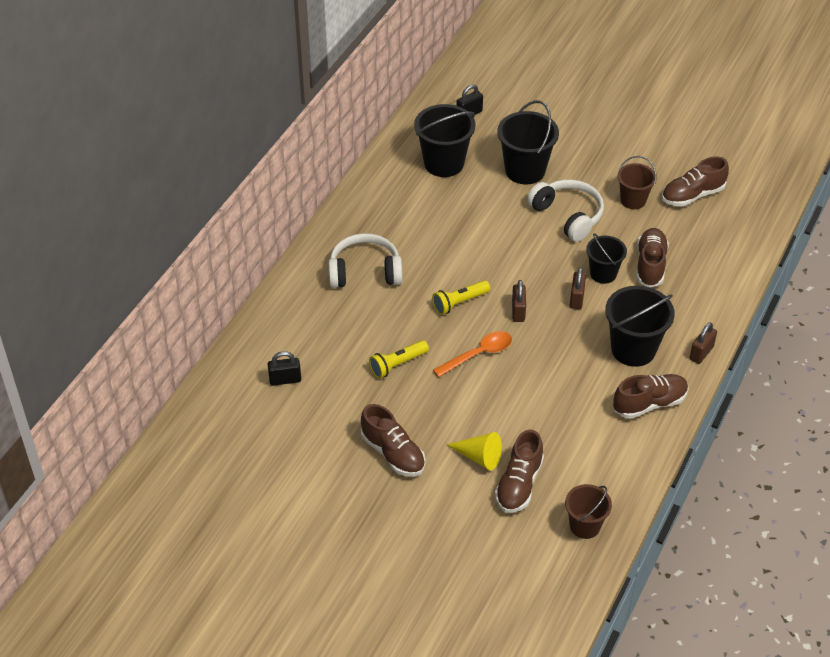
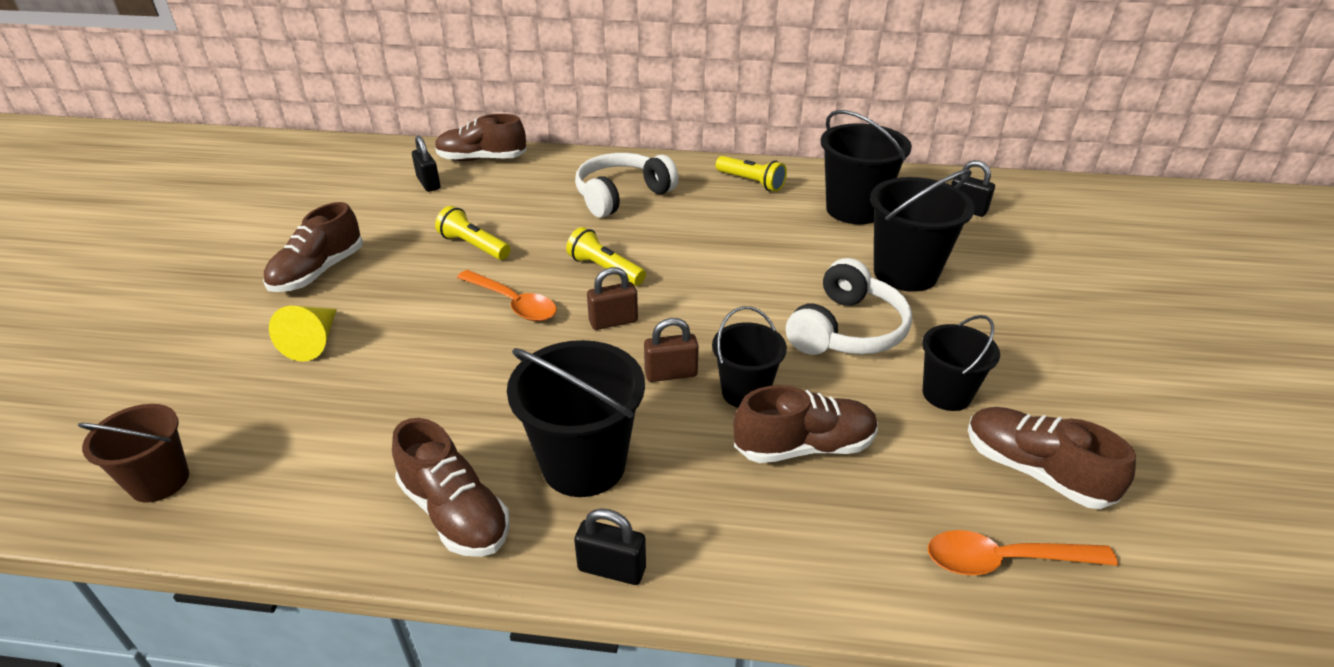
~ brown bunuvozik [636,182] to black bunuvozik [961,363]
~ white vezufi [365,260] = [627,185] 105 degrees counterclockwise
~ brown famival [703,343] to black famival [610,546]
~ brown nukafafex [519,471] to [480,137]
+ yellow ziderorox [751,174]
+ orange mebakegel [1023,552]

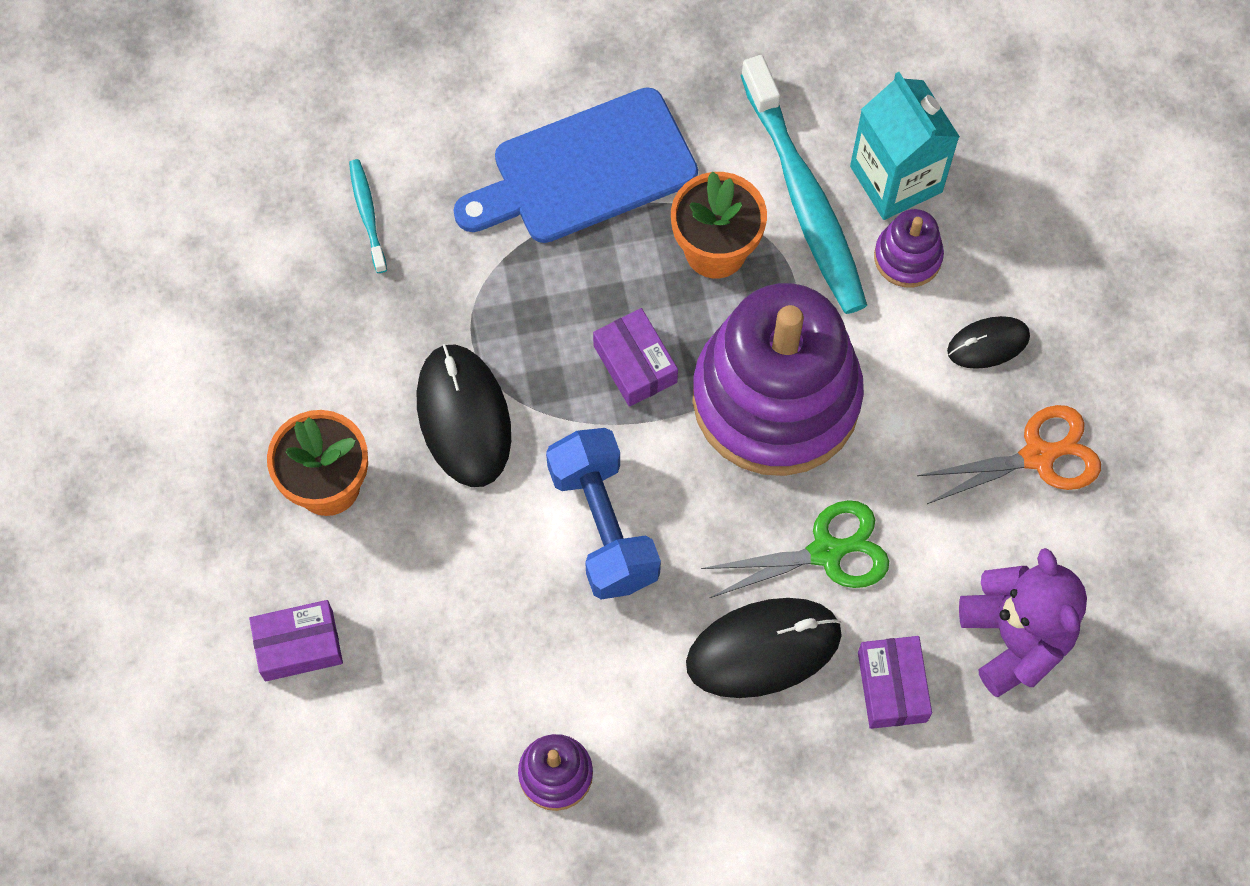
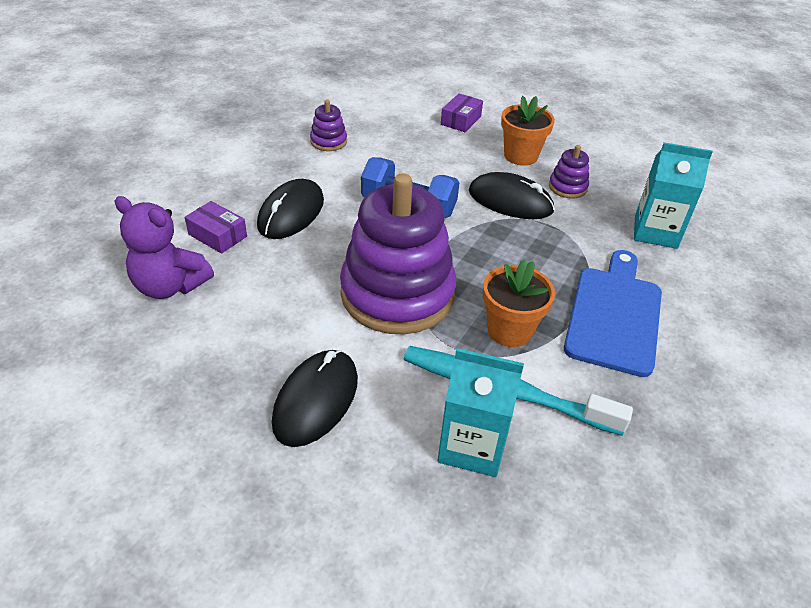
~ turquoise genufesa [368,216] to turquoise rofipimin [673,195]
~ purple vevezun [909,248] to [569,172]
- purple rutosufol [635,357]
~ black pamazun [988,342] = [315,398] x1.77
- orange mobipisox [1009,454]
- green mobipisox [795,549]

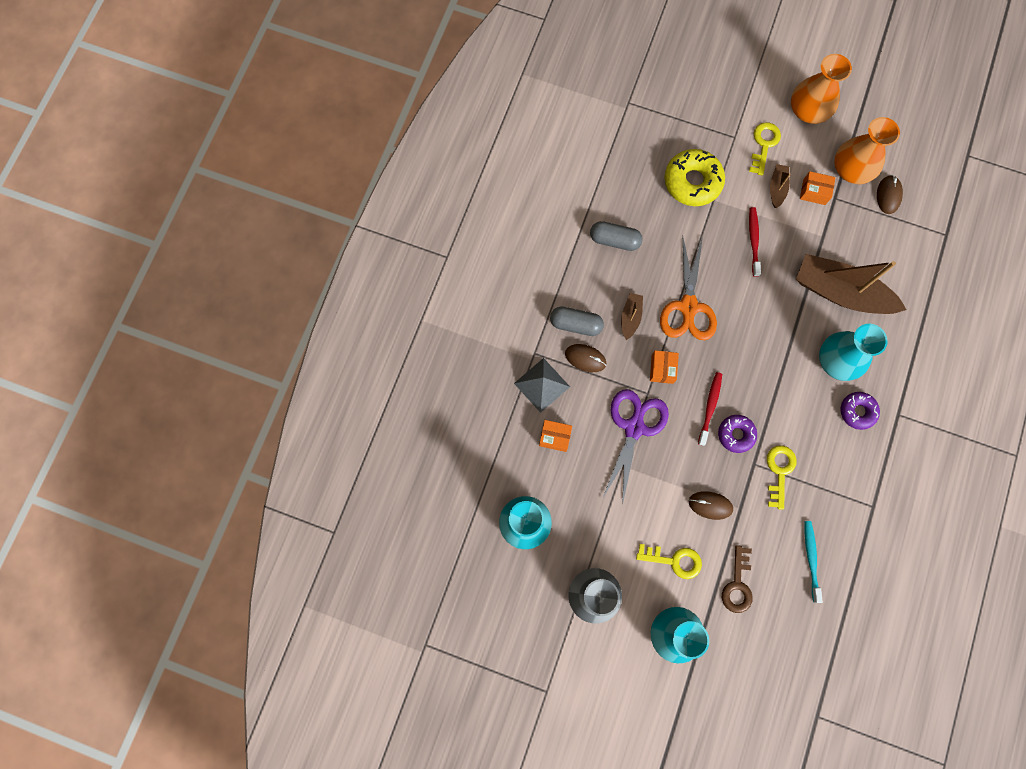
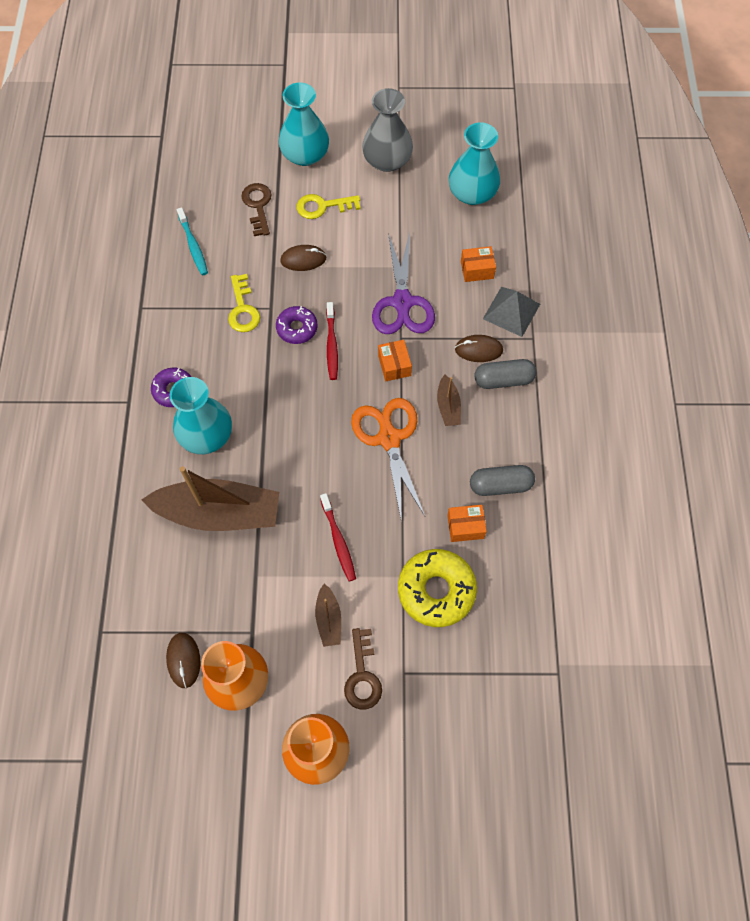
~ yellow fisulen [765,149] to brown fisulen [363,669]
~ orange rutosufol [818,188] to [467,523]

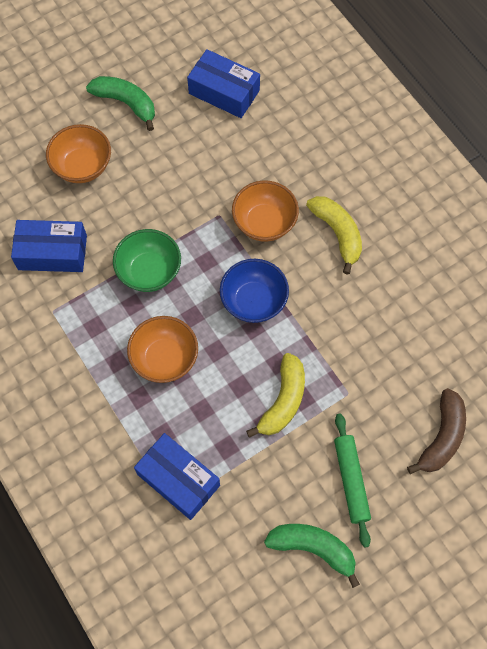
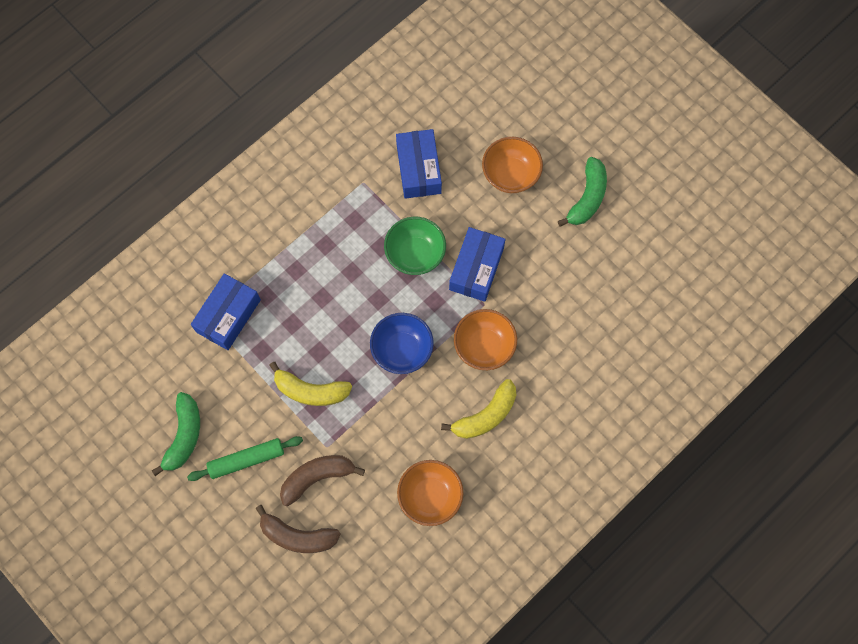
~ blue rutosufol [223,83] to [477,264]
~ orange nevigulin [162,349] to [430,493]
+ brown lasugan [322,480]

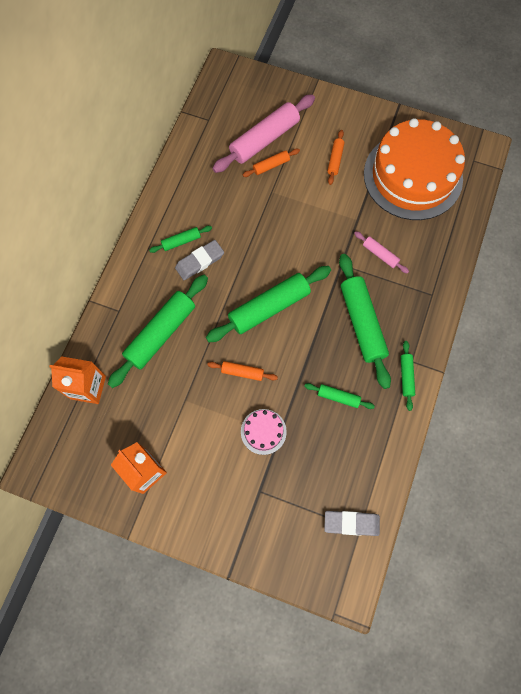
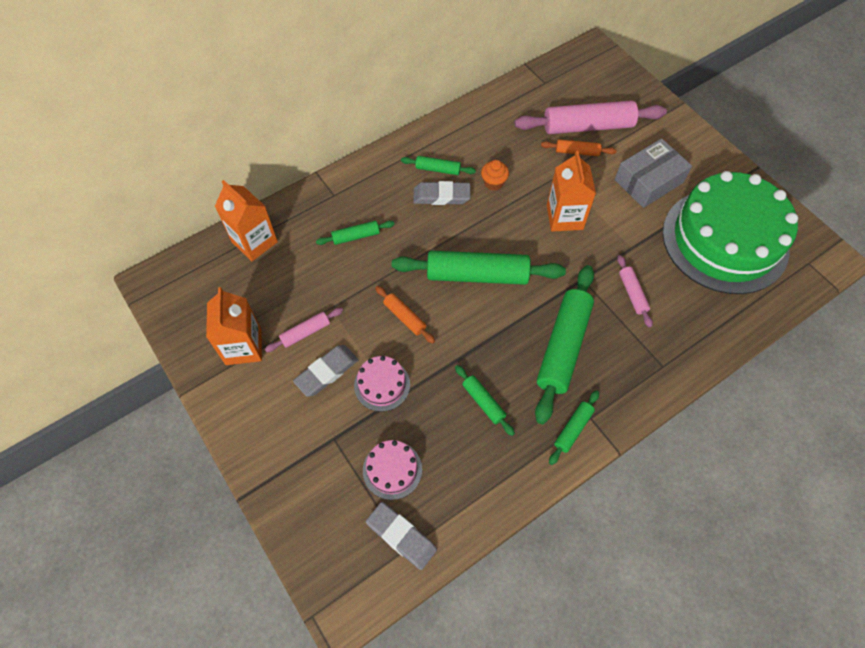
~ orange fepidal [414,169] to green fepidal [730,232]
~ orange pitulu [336,157] to grey rutosufol [653,173]
~ green pitulu [158,331] = [355,233] x0.48
+ orange rofipimin [571,191]
+ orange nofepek [495,175]
+ pink pitulu [304,330]
+ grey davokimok [325,371]
+ pink fepidal [392,470]

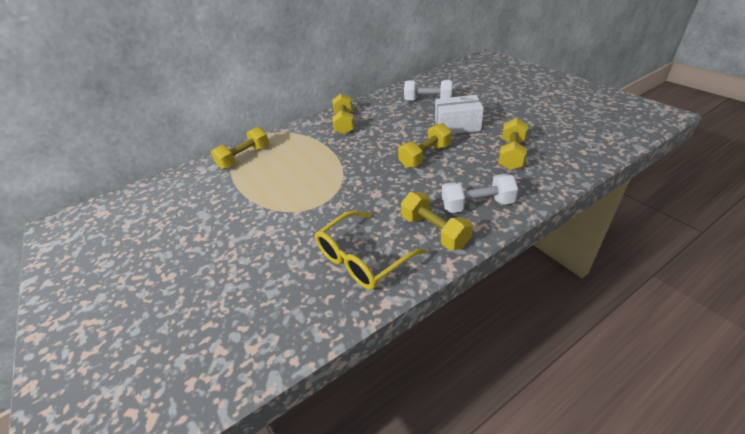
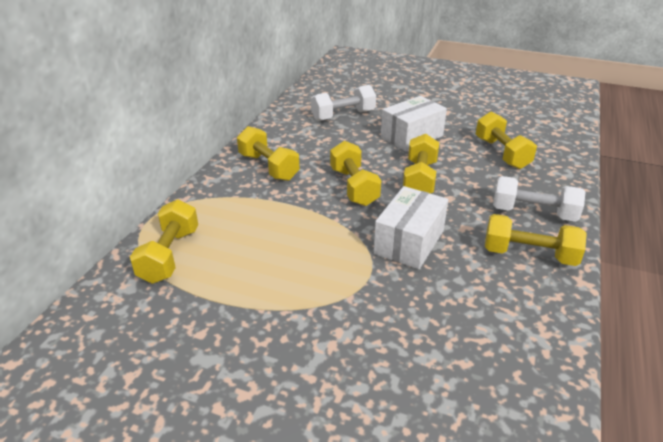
~ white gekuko [480,193] = [539,199] 60 degrees clockwise
- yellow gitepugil [371,250]
+ yellow gekuko [355,173]
+ white rutosufol [410,227]

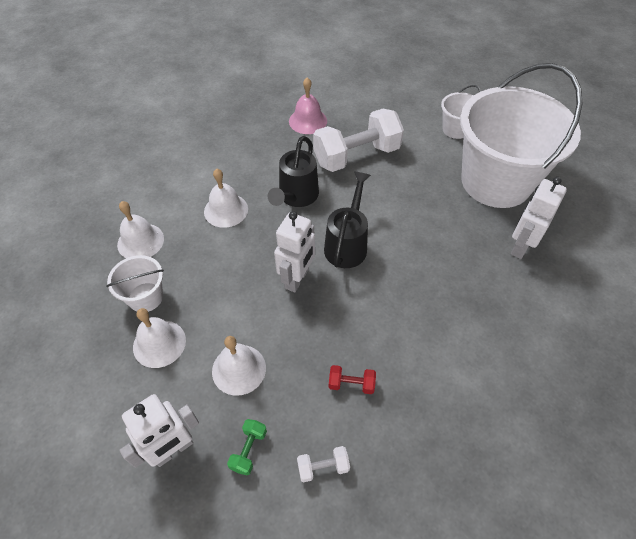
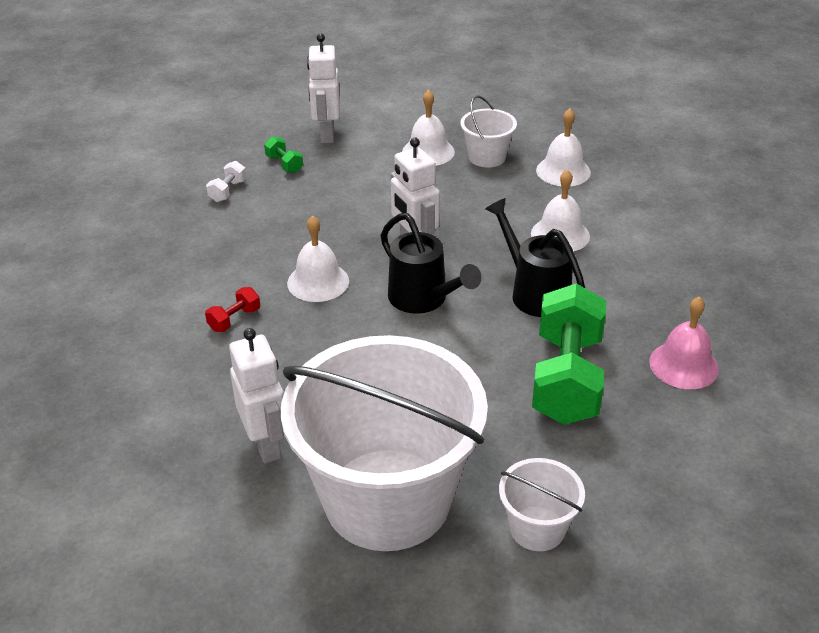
~ white gekuko [358,140] to green gekuko [569,354]
~ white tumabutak [239,366] to [318,258]
~ red gekuko [352,379] to [232,309]

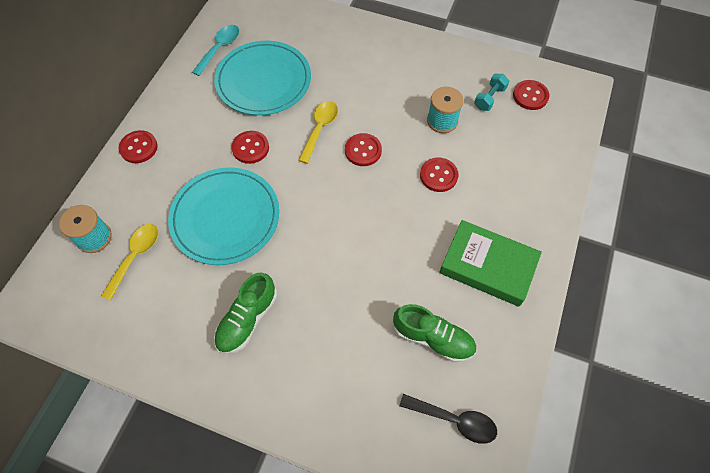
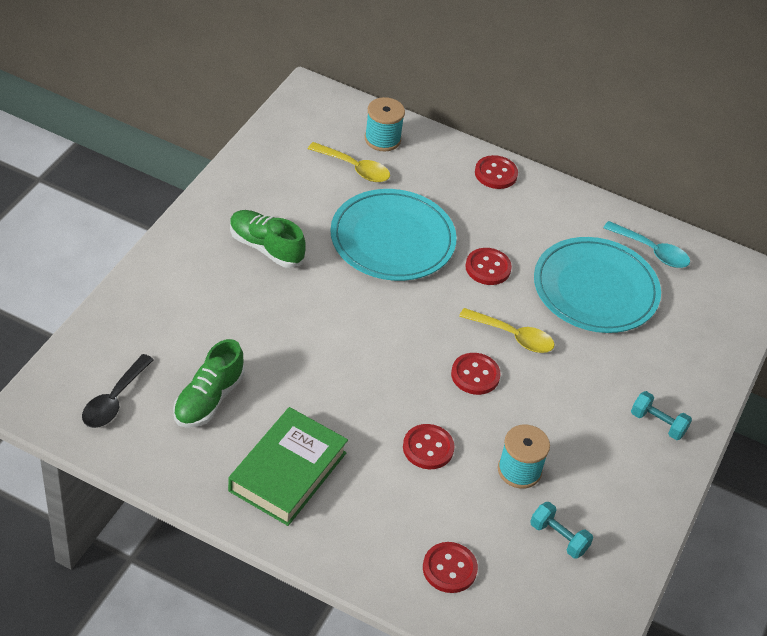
~ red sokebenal [531,95] to [450,567]
+ turquoise gekuko [661,415]

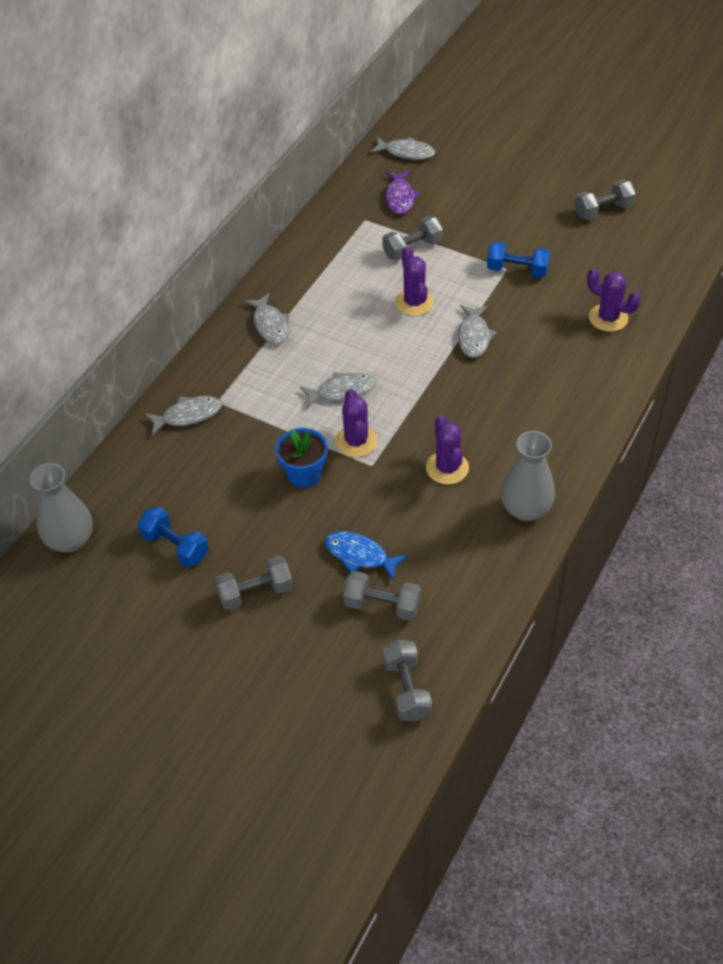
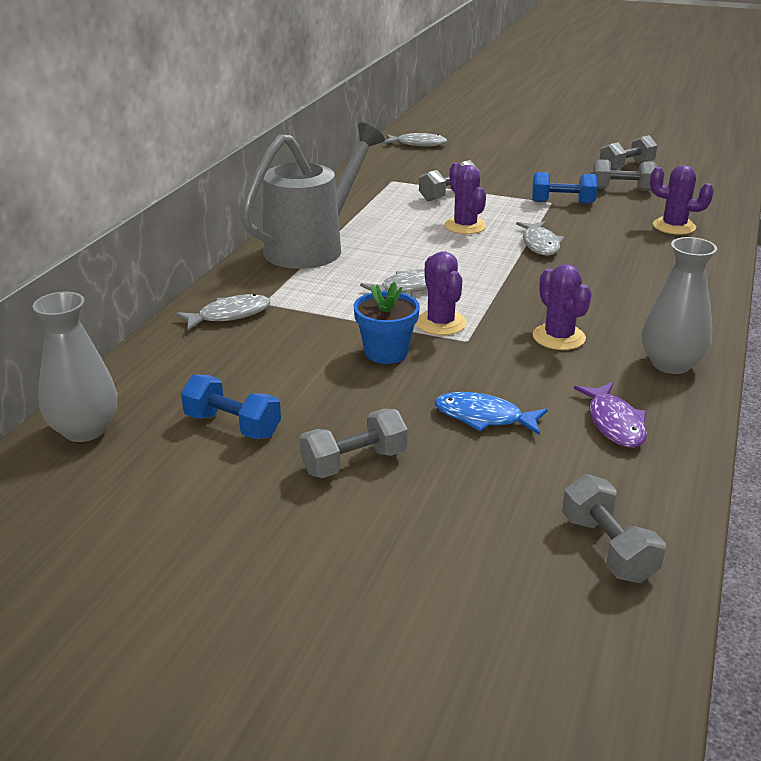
~ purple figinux [402,192] to [610,415]
~ grey figinux [267,318] to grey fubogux [313,195]
~ grey gekuko [382,596] to [625,175]

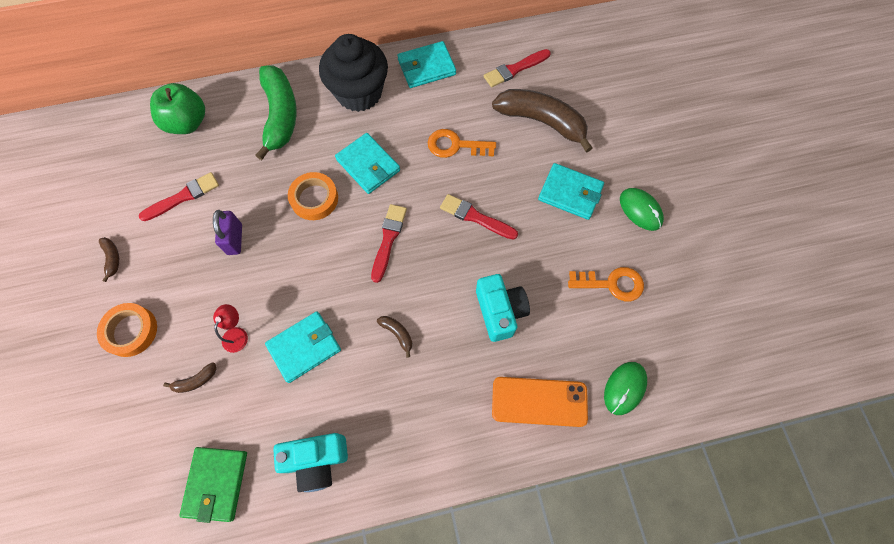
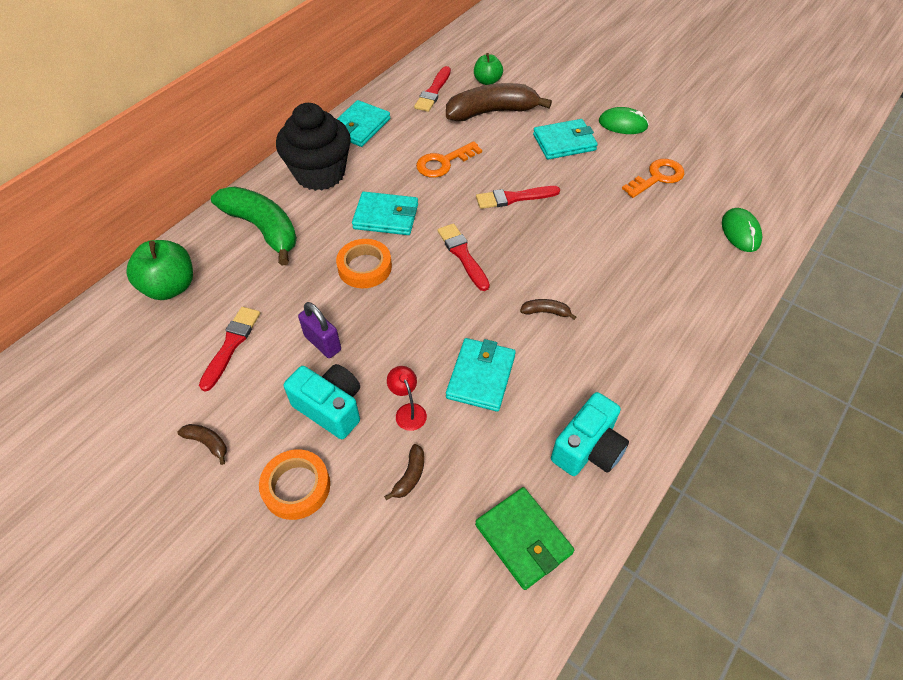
~ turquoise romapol [503,308] to [322,401]
- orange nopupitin [540,402]
+ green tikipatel [488,69]

